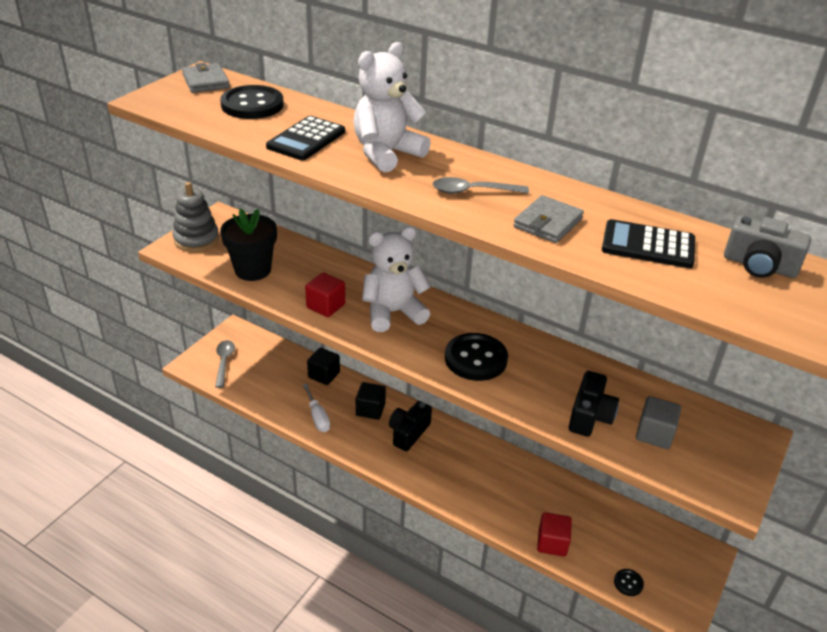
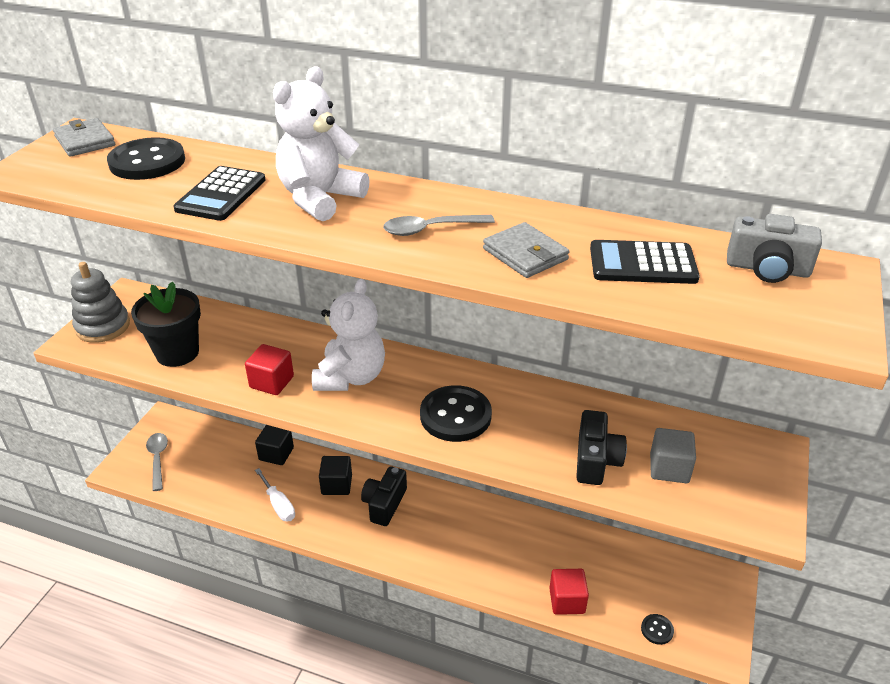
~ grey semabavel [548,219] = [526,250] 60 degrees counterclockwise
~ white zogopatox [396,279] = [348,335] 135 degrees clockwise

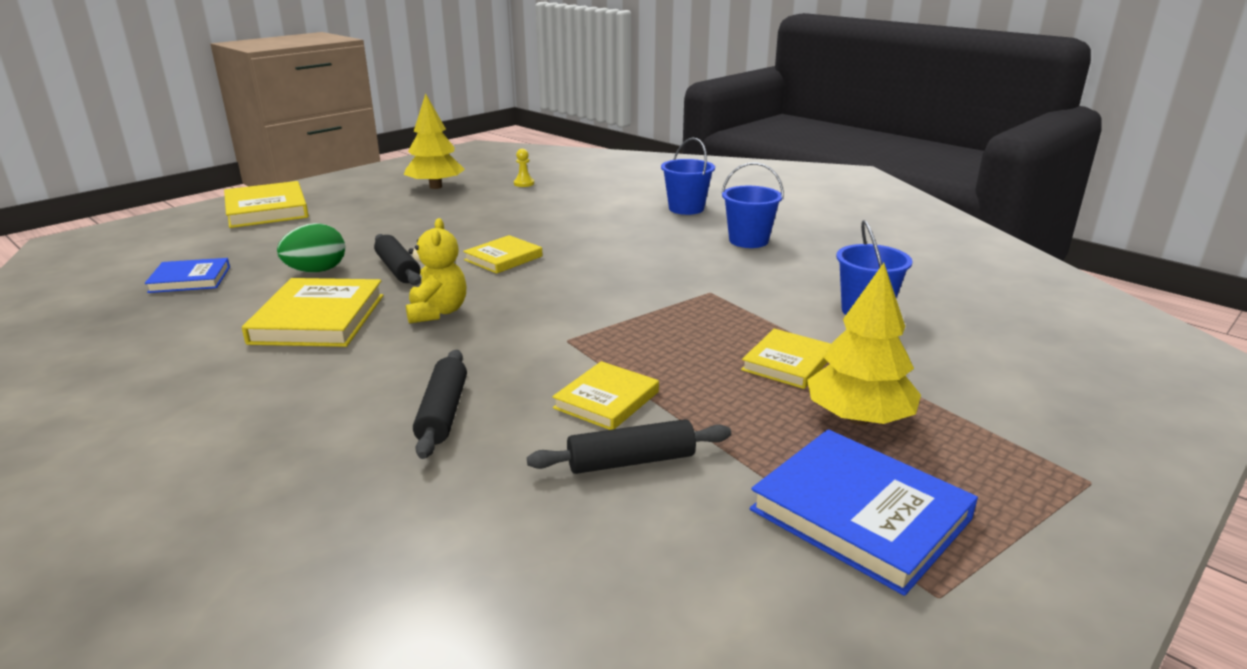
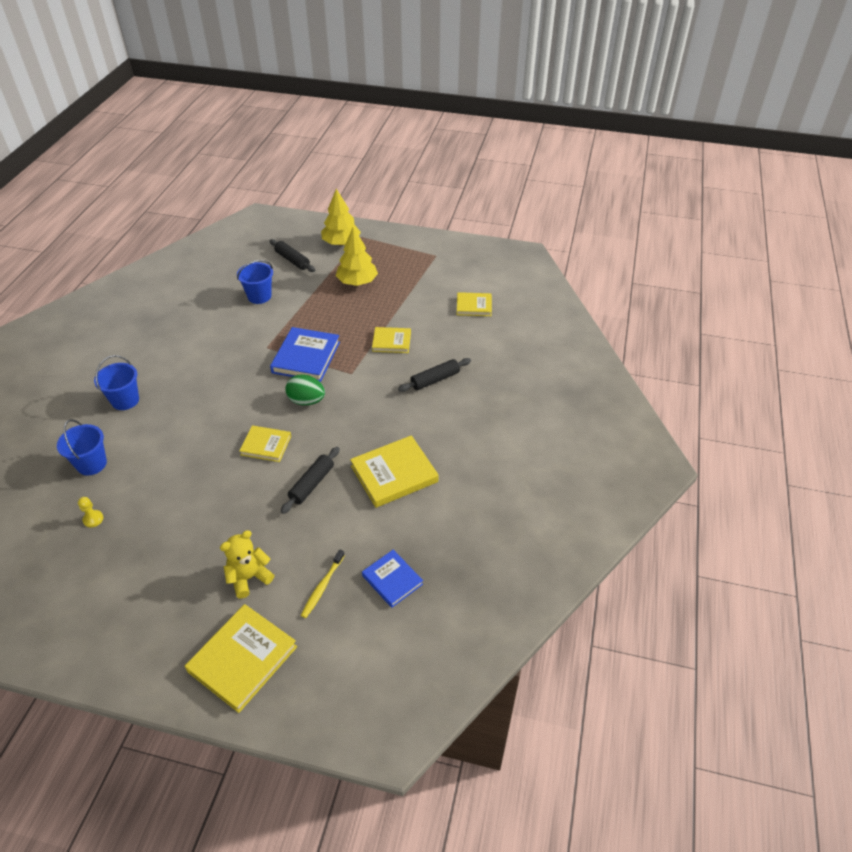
~ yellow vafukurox [434,141] to [341,217]
~ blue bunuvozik [753,205] to [82,447]
~ yellow zogopatox [436,271] to [247,564]
~ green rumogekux [311,248] to [305,389]
~ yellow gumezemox [786,359] to [474,304]
~ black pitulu [629,446] to [292,255]
~ blue gumezemox [864,512] to [305,354]
+ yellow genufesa [323,584]

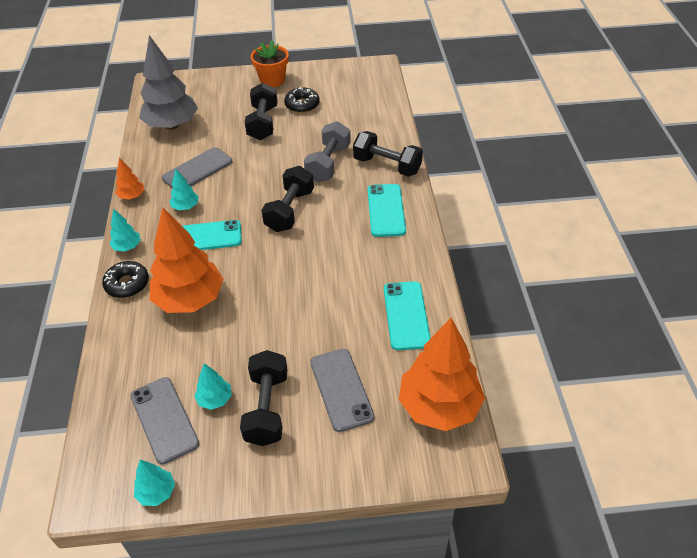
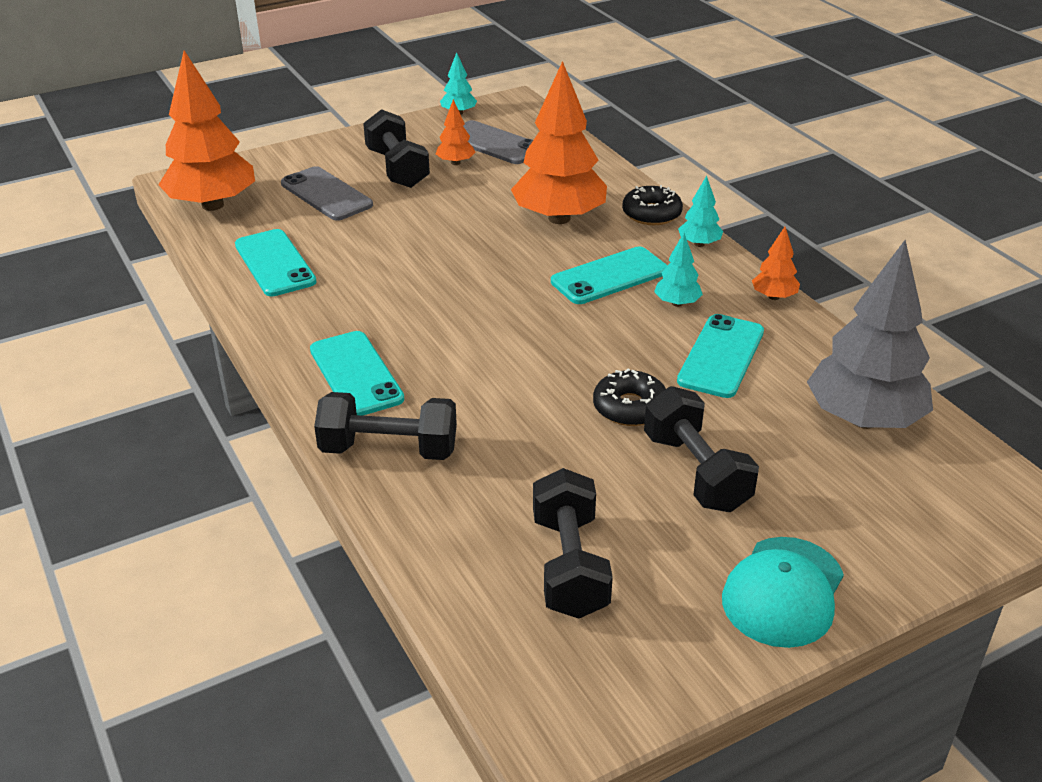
~ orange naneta [270,64] to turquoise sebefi [783,592]
~ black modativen [302,100] to [629,397]
- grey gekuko [327,151]
~ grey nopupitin [197,167] to turquoise nopupitin [720,356]
~ black gekuko [287,199] to [573,543]
~ turquoise vafukurox [213,386] to orange vafukurox [456,132]

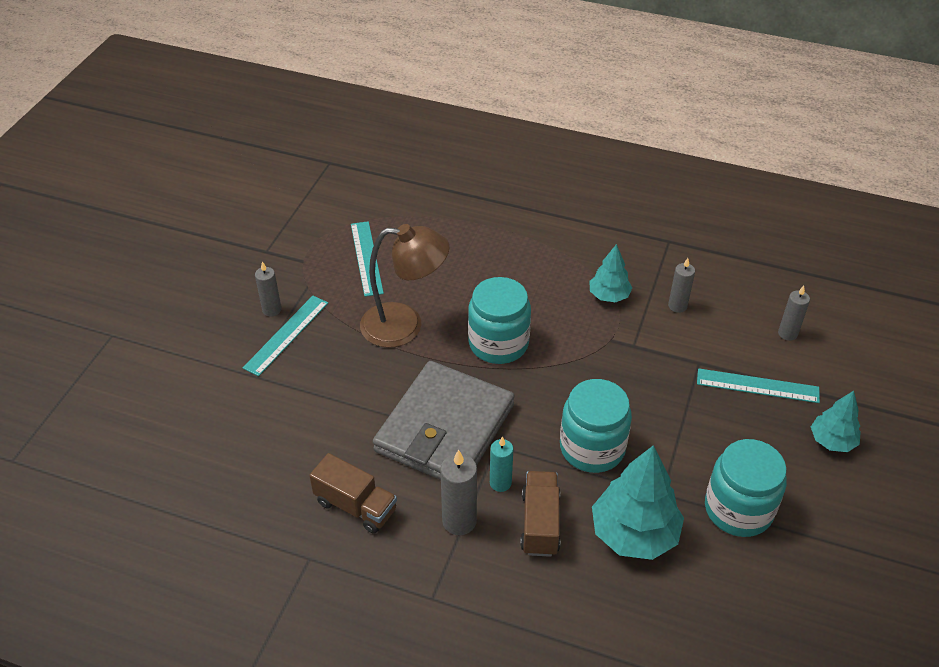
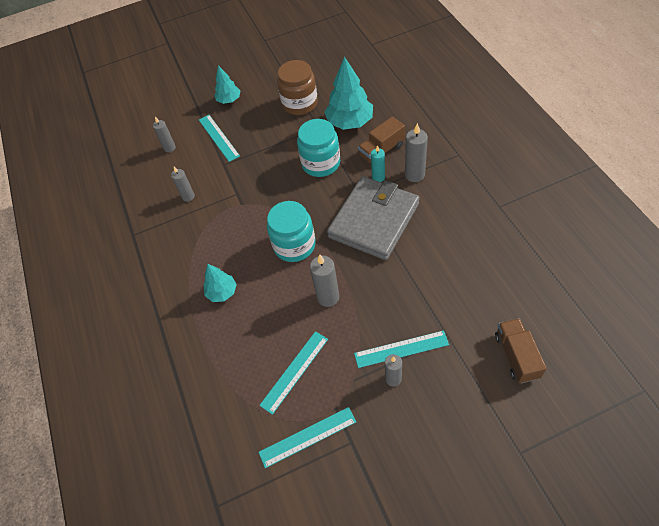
~ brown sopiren [405,286] to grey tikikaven [324,281]
~ turquoise vafukurox [611,273] to [220,283]
~ grey semabavel [444,420] = [373,218] 45 degrees counterclockwise
~ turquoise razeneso [746,488] to brown razeneso [297,87]
~ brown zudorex [353,493] to [521,350]
+ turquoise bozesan [307,437]

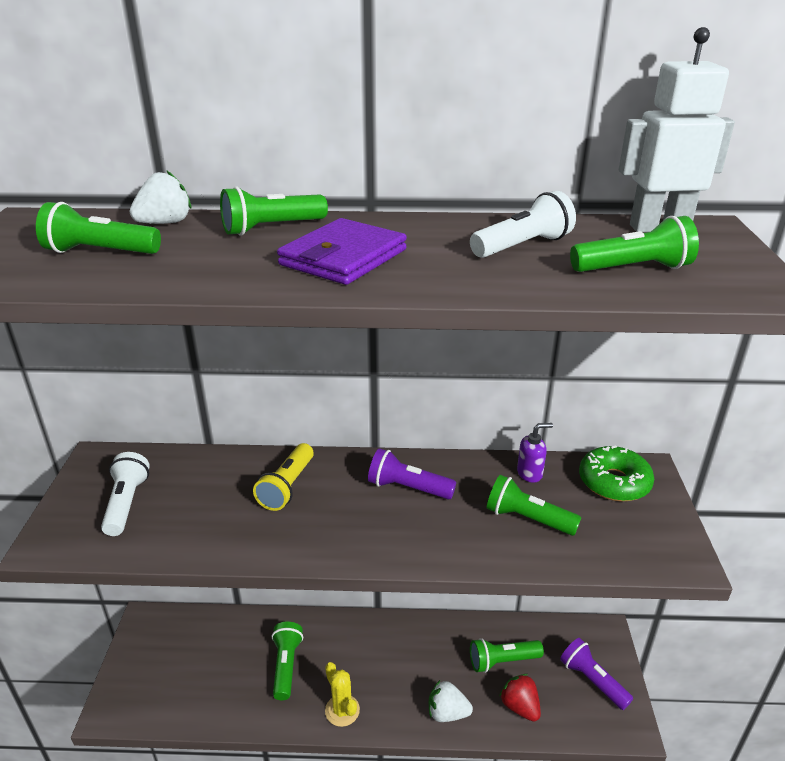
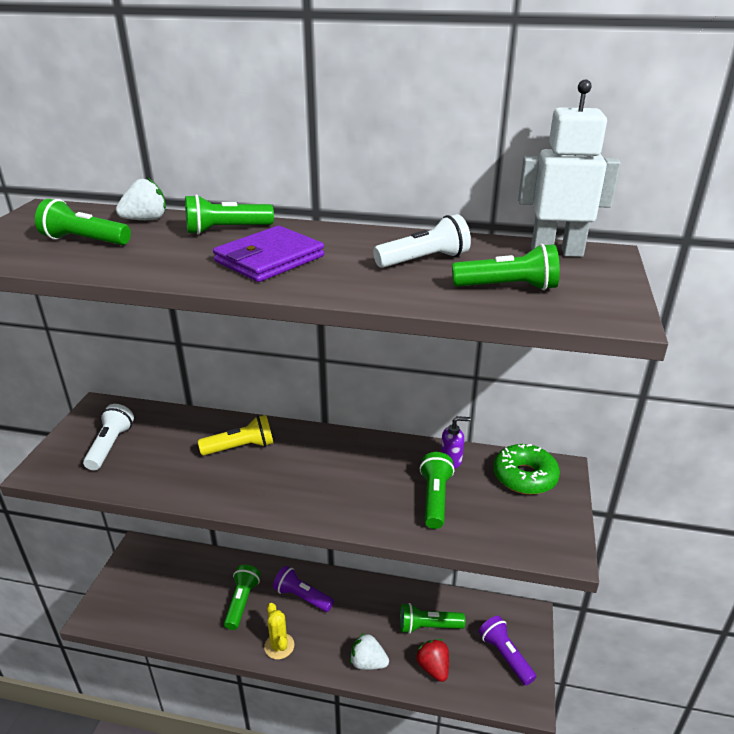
~ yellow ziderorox [283,477] = [235,435] 135 degrees counterclockwise
~ purple ziderorox [412,473] to [303,589]
~ green ziderorox [534,505] = [437,490] 60 degrees clockwise

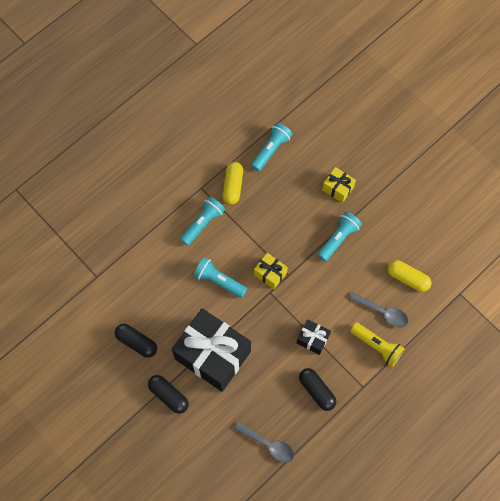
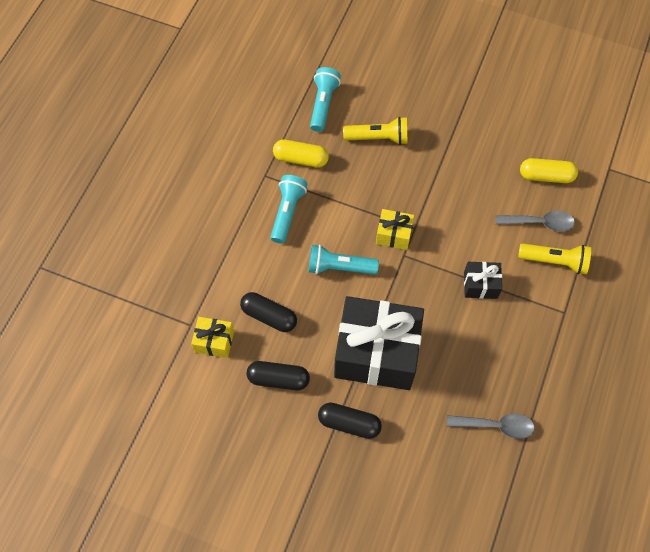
~ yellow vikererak [233,183] = [301,153] 60 degrees counterclockwise
~ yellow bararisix [339,185] to [212,337]
- turquoise ziderorox [339,236]
~ black vikererak [318,389] to [268,312]
+ yellow ziderorox [375,131]

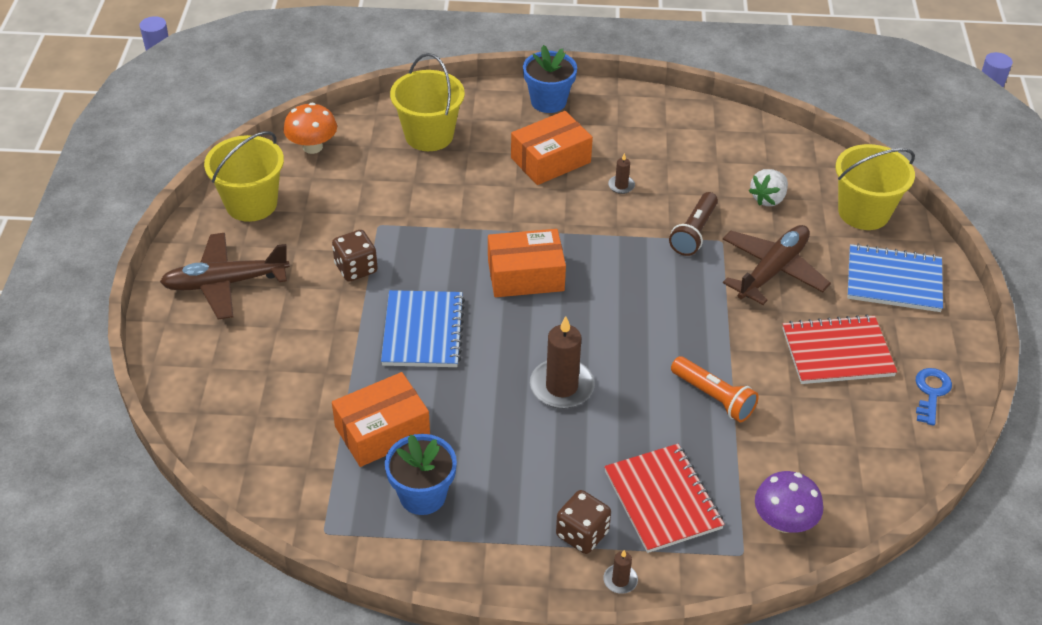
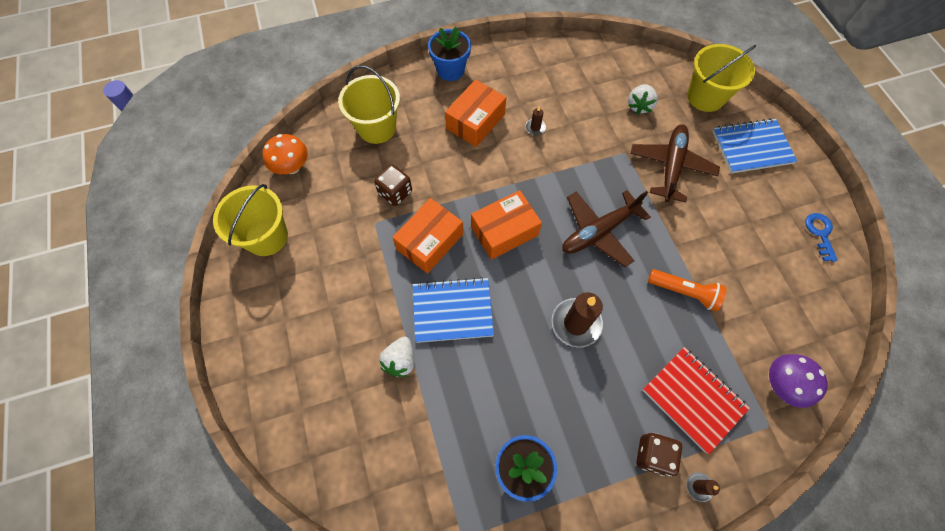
- brown ziderorox [693,224]
~ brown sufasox [355,256] to [393,185]
~ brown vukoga [225,276] to [606,228]
~ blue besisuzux [423,328] = [453,310] 75 degrees counterclockwise
- red besisuzux [839,349]
~ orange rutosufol [381,419] to [427,236]
+ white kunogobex [396,357]

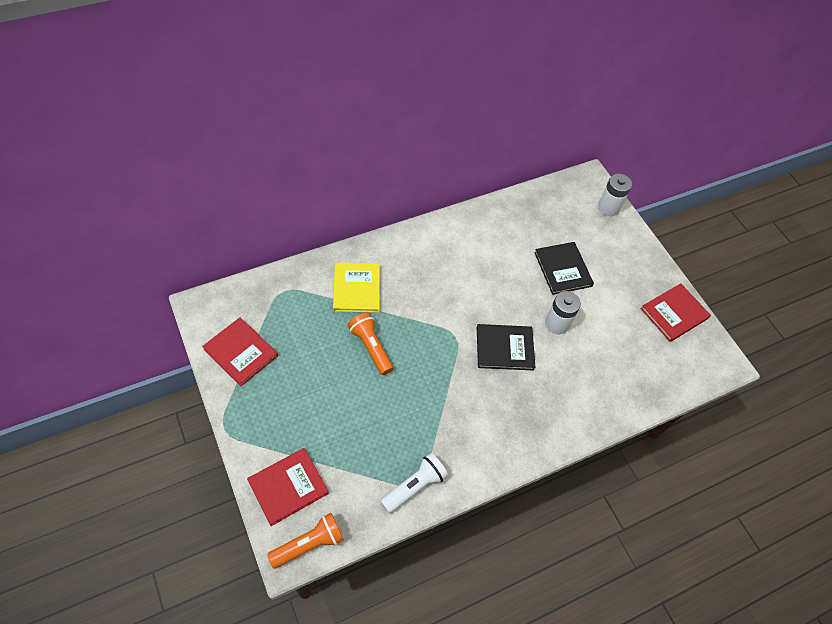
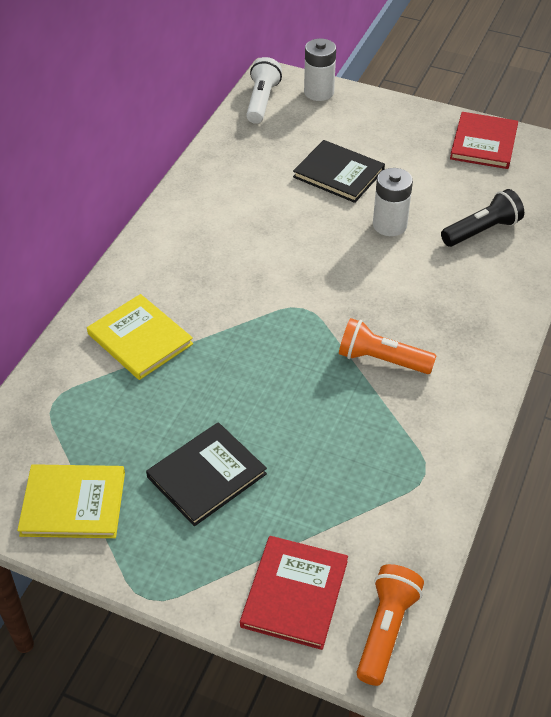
~ orange ziderorox [370,343] to [388,346]
~ red gumezemox [240,351] to yellow gumezemox [71,501]
~ black gumezemox [506,347] to [206,474]
~ white ziderorox [414,483] to [264,90]
+ black ziderorox [482,218]

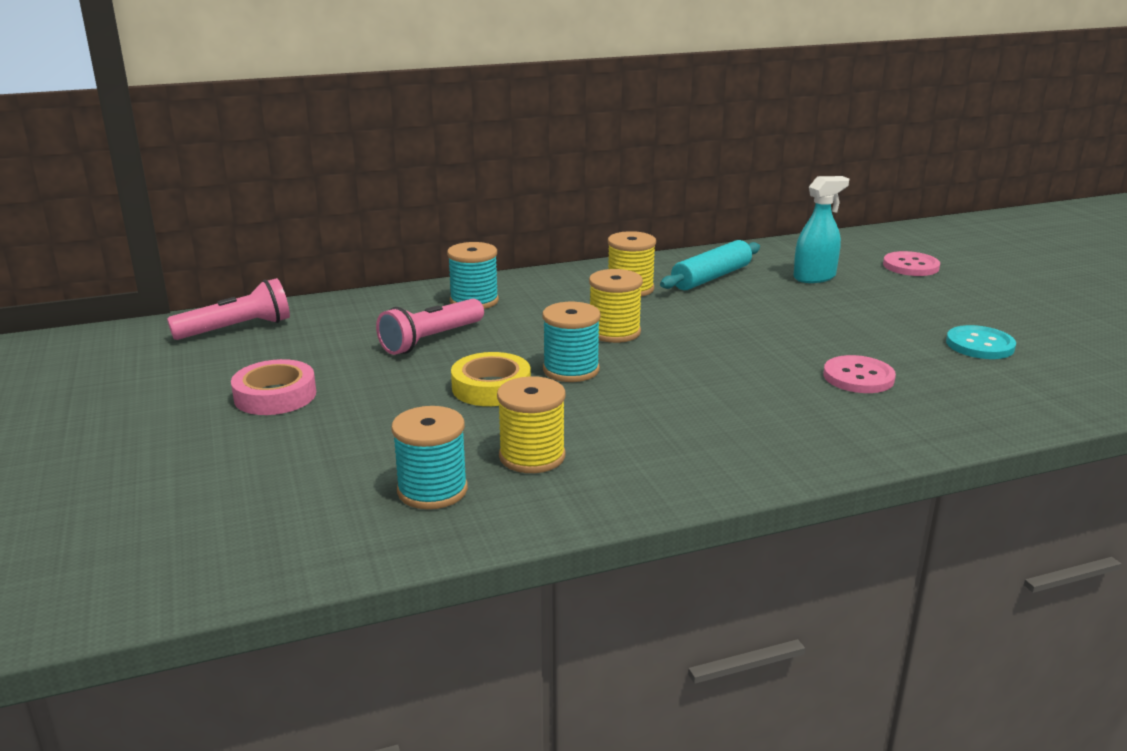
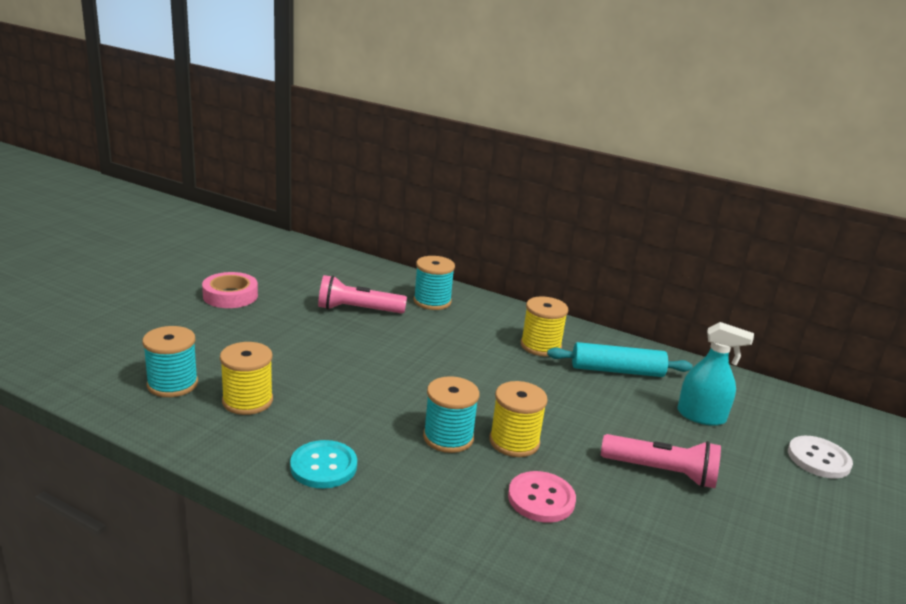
~ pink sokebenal [911,263] to white sokebenal [820,457]
~ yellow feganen [616,306] to [518,419]
~ pink ziderorox [228,309] to [661,461]
~ turquoise feganen [572,342] to [451,414]
~ turquoise sokebenal [981,342] to [323,464]
- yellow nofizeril [491,379]

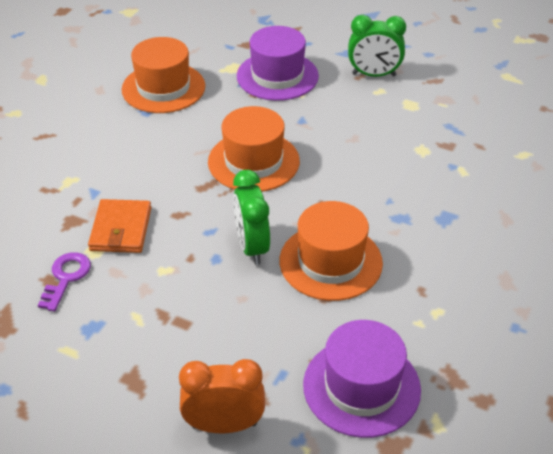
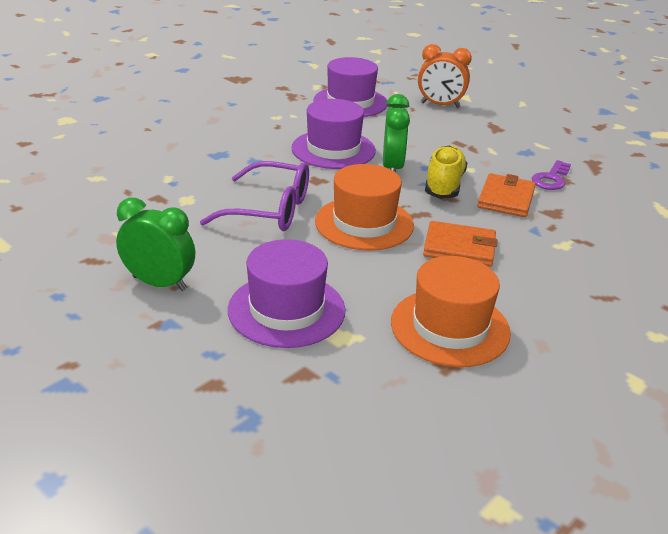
~ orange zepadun [331,251] to purple zepadun [334,134]
+ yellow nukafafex [446,172]
+ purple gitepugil [254,196]
+ orange semabavel [460,244]

